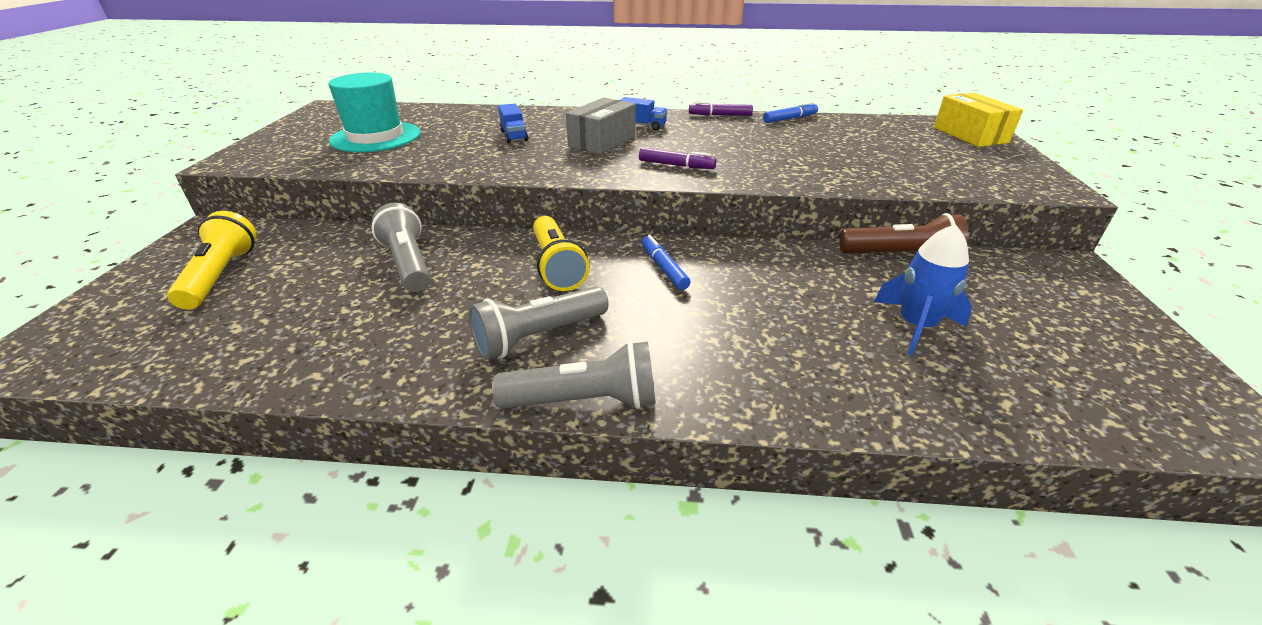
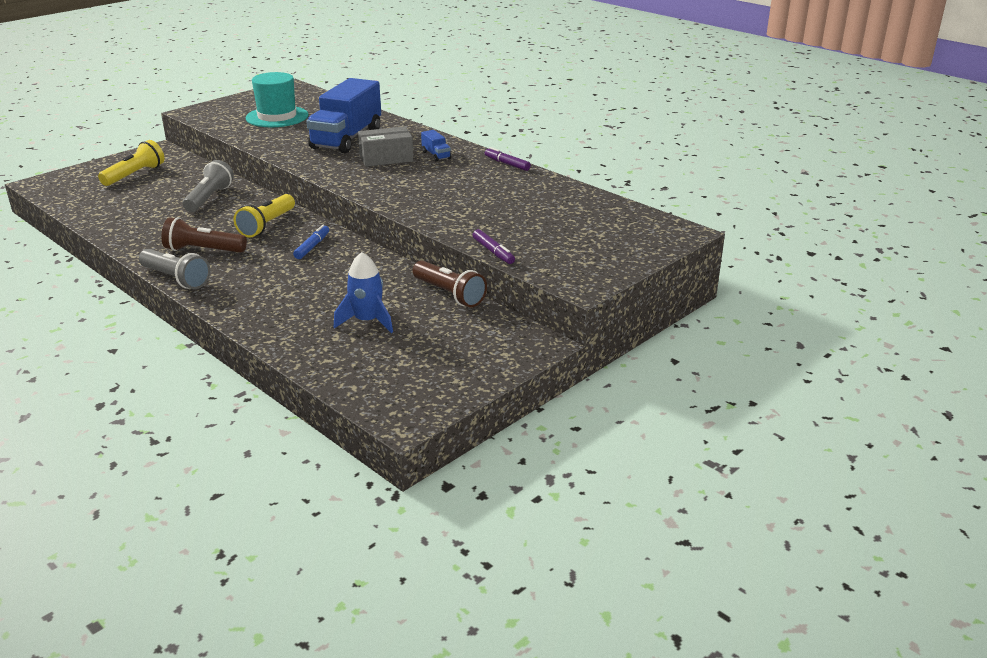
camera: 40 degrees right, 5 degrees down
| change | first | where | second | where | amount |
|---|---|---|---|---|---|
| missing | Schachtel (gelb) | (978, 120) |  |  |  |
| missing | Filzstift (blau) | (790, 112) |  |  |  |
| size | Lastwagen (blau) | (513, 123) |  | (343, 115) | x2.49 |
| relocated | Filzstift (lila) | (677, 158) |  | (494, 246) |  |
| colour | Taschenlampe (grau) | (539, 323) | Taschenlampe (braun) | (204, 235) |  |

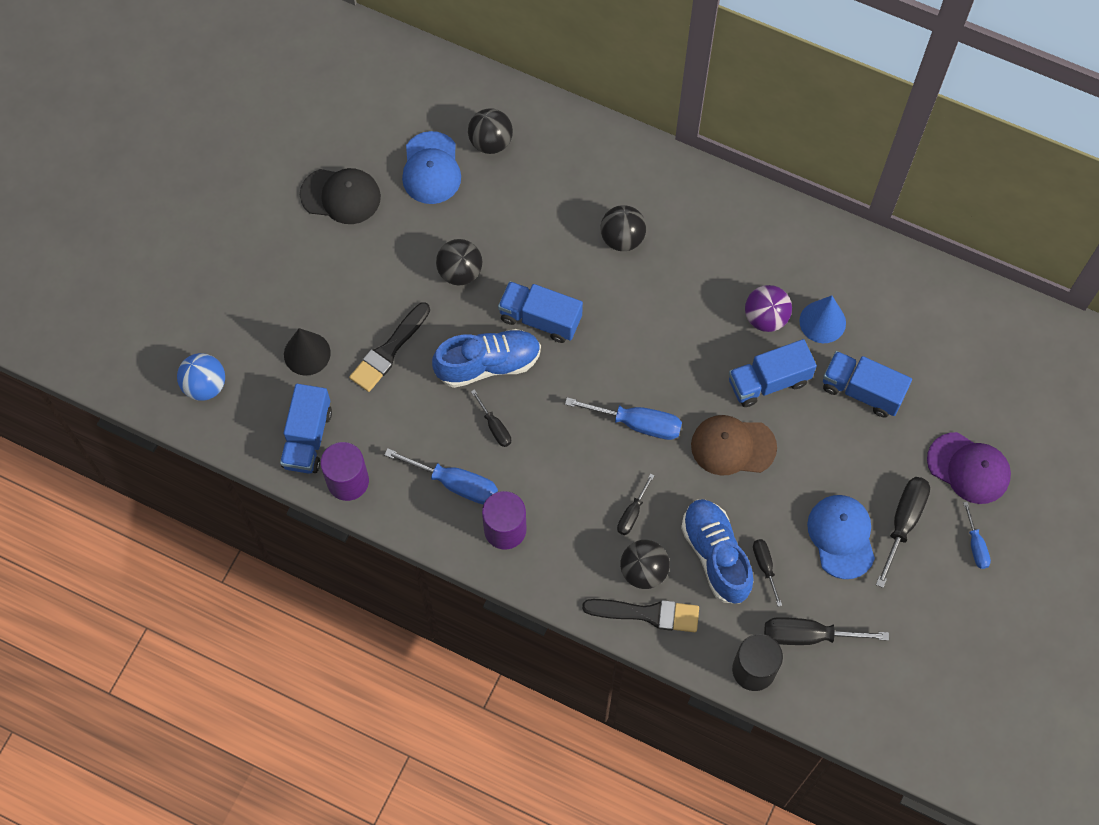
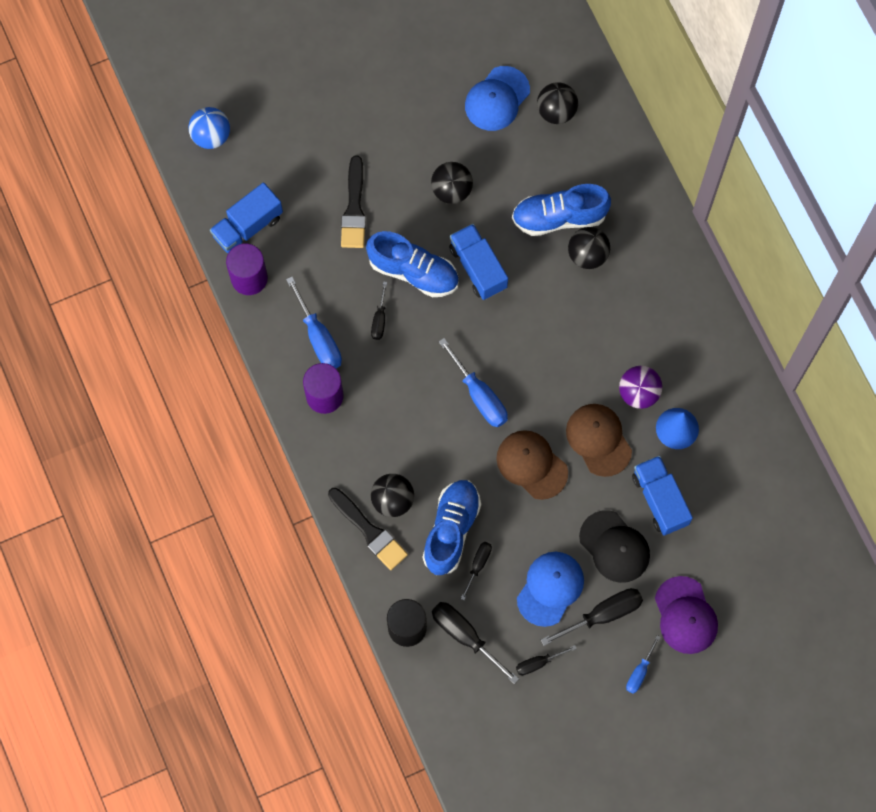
camera: 40 degrees right, 5 degrees up
| change | first | where | second | where | amount |
|---|---|---|---|---|---|
| relocated | Kappe (schwarz) | (340, 196) |  | (614, 546) |  |
| spun | Pinsel (schwarz) | (389, 347) |  | (353, 202) | 75 degrees counterclockwise |
| missing | Kegel (schwarz) | (307, 352) |  |  |  |
| exchanged | Lastwagen (blau) | (773, 373) | Kappe (braun) | (599, 440) |  |
| relocated | Schraubenzieher (schwarz) | (635, 504) |  | (546, 660) |  |
| appeared |  |  | Schuh (blau) | (561, 210) |  |

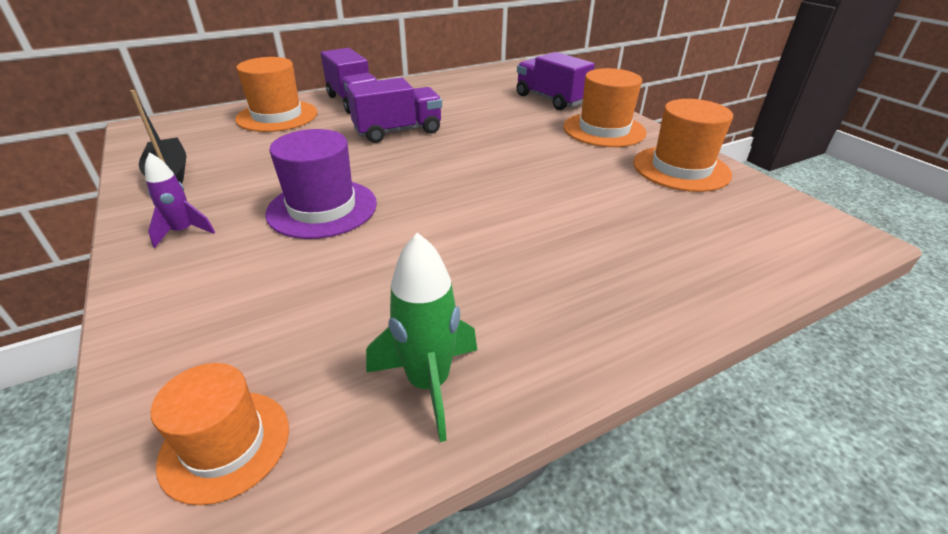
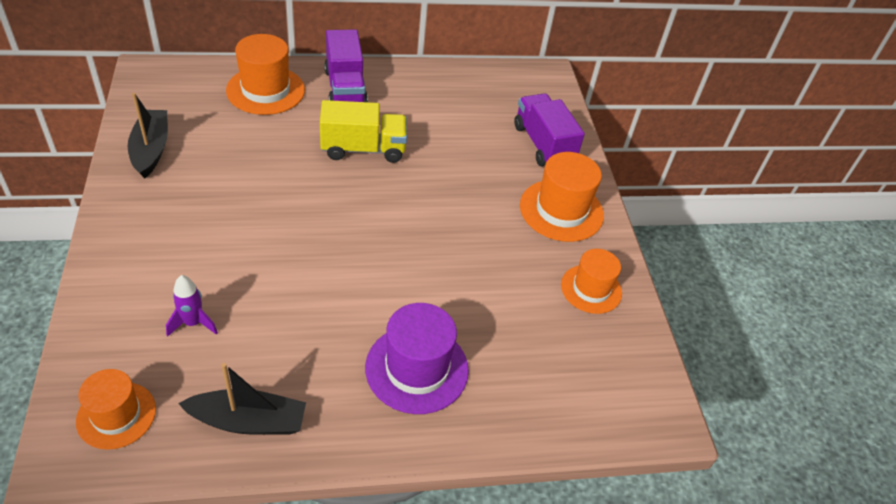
camera: 15 degrees right, 10 degrees up
| change | first | where | second | where | amount |
|---|---|---|---|---|---|
| colour | Lastwagen (lila) | (394, 110) | Lastwagen (gelb) | (363, 131) |  |
| size | Hut (orange) | (683, 145) |  | (591, 281) | x0.67 |
| relocated | Hut (lila) | (321, 184) |  | (417, 358) |  |
| relocated | Rakete (lila) | (180, 200) |  | (192, 306) |  |
| exchanged | Rakete (grün) | (421, 337) | Boot (schwarz) | (242, 399) |  |

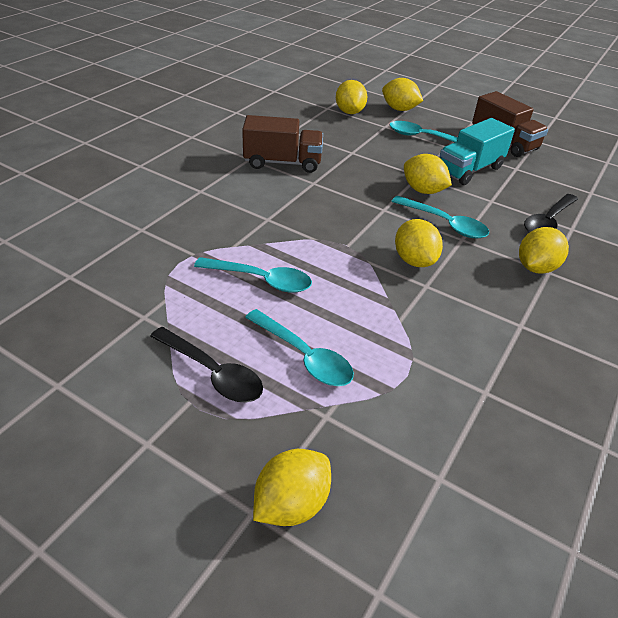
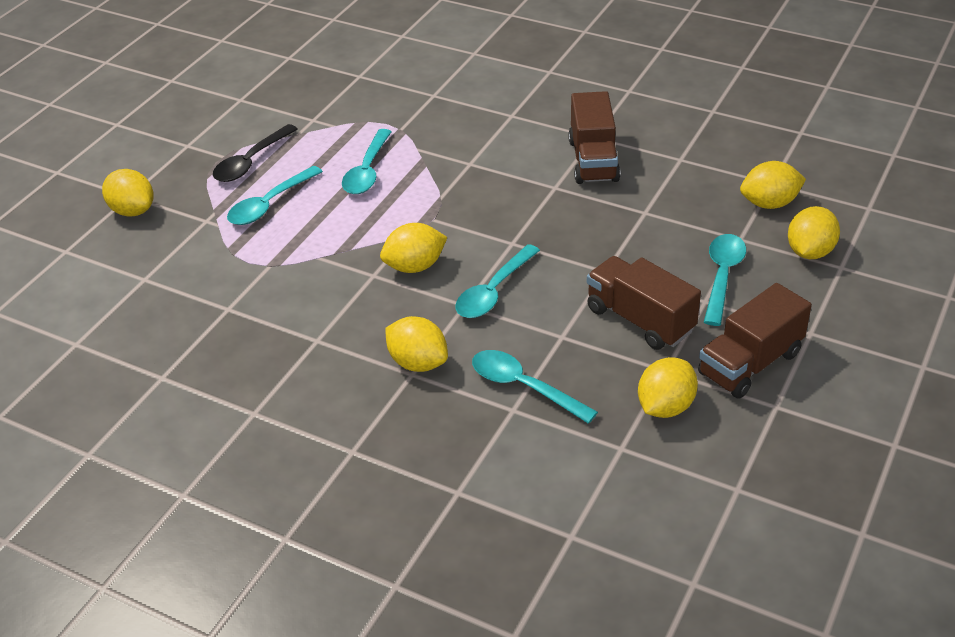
camera: 90 degrees right, 0 degrees up
| change | first | where | second | where | amount |
|---|---|---|---|---|---|
| colour | Lastwagen (türkis) | (477, 151) | Lastwagen (braun) | (644, 303) |  |
| relocated | Zitrone (gelb) | (428, 174) |  | (668, 387) |  |
| colour | Löffel (schwarz) | (551, 213) | Löffel (türkis) | (535, 387) |  |

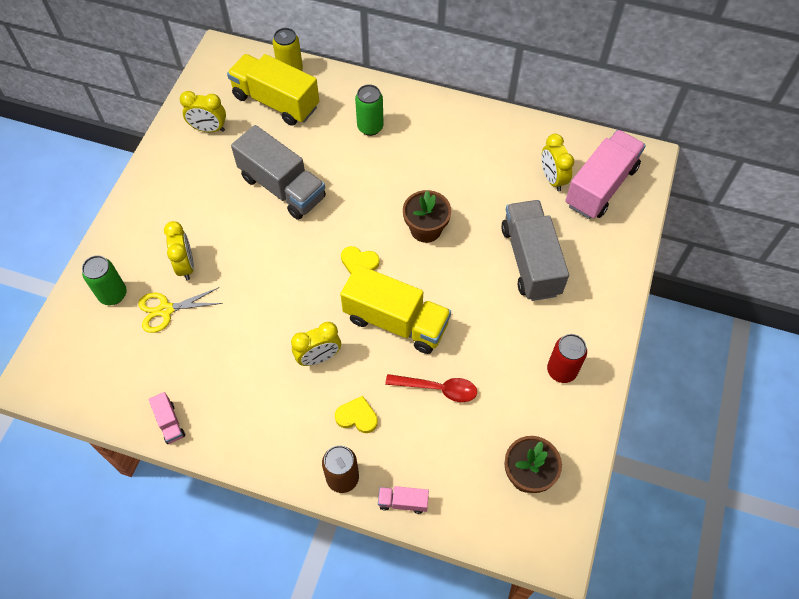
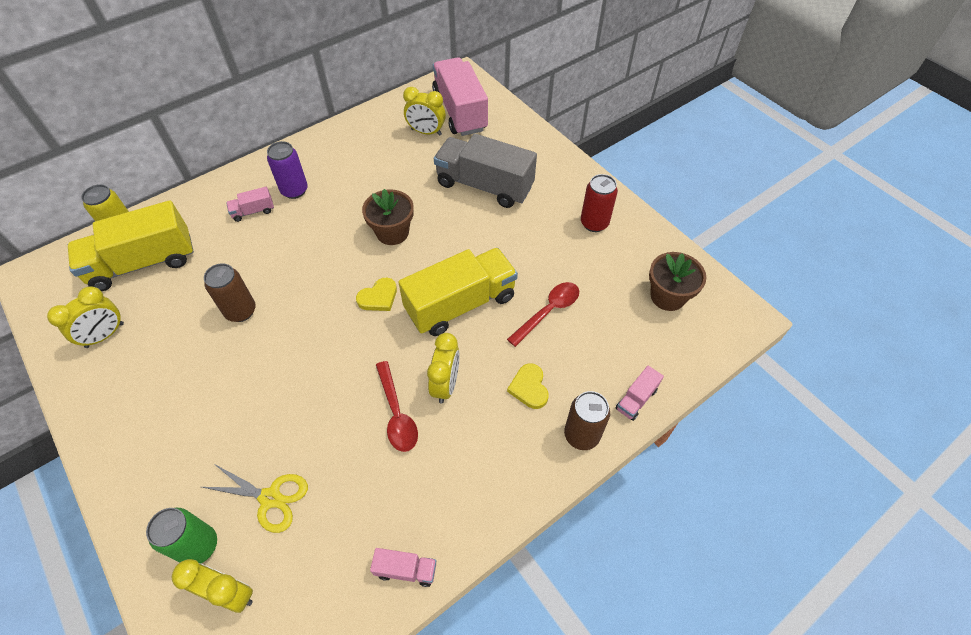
camera: 55 degrees left, 5 degrees down
| change | first | where | second | where | amount |
|---|---|---|---|---|---|
| exchanged | Dose (grün) | (369, 110) | Lastwagen (rosa) | (250, 204) |  |
| exchanged | Lastwagen (grau) | (278, 172) | Dose (braun) | (230, 292) |  |
| relocated | Wecker (gelb) | (179, 250) |  | (212, 586) |  |
| spun | Schere (gelb) | (180, 310) |  | (255, 498) | 90 degrees counterclockwise |
| spun | Herz (gelb) | (356, 414) |  | (528, 386) | 60 degrees counterclockwise |
| appeared |  |  | Dose (lila) | (287, 170) |  |
| appeared |  |  | Löffel (rot) | (397, 406) |  |

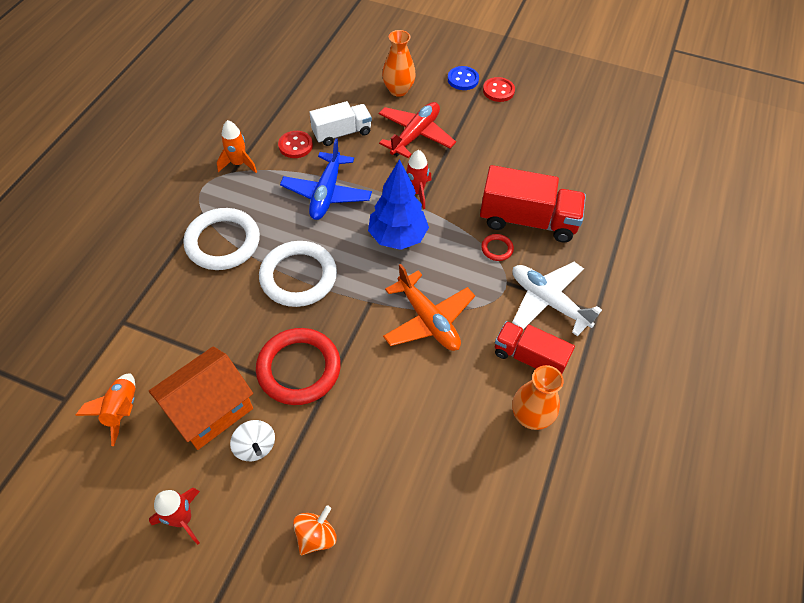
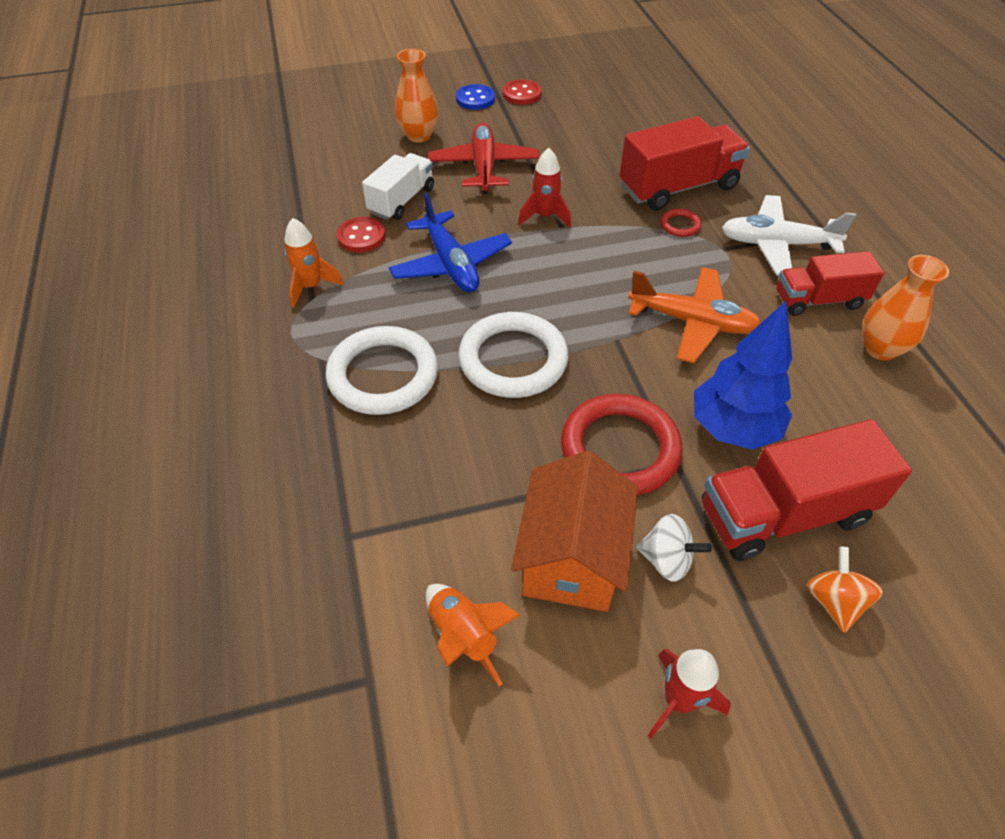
camera: 35 degrees left, 5 degrees down
| change | first | where | second | where | amount |
|---|---|---|---|---|---|
| relocated | Baum (blau) | (398, 204) |  | (743, 375) |  |
| appeared |  |  | Lastwagen (rot) | (807, 490) |  |

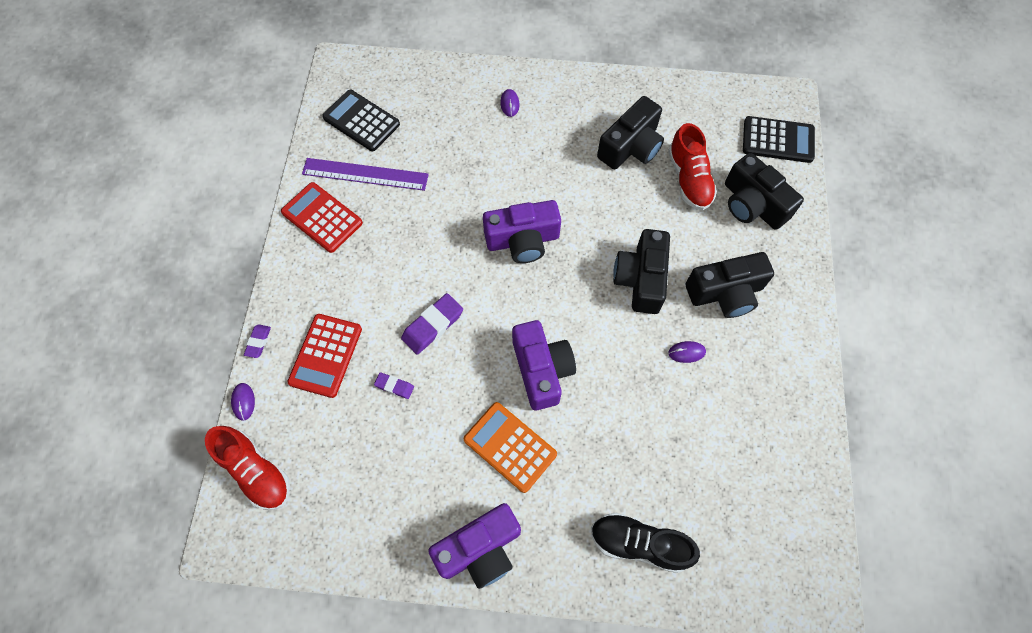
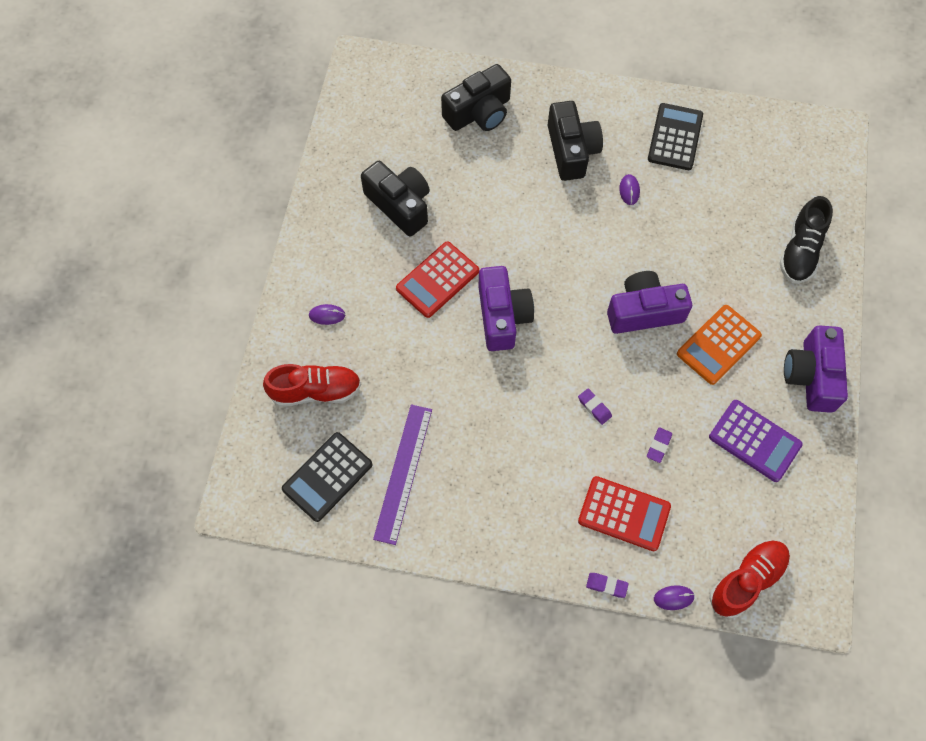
camera: 85 degrees left, 0 degrees up
| change | first | where | second | where | amount |
|---|---|---|---|---|---|
| relocated | Taschenrechner (schwarz) | (779, 139) |  | (675, 136) |  |
| relocated | Schuh (rot) | (692, 166) |  | (312, 385) |  |
| relocated | Taschenrechner (rot) | (322, 217) |  | (437, 279) |  |
| missing | Kamera (schwarz) | (641, 271) |  |  |  |
| size | Radiergummi (lila) | (432, 324) |  | (595, 406) | x0.56 |
| spun | Kamera (lila) | (474, 546) |  | (816, 369) | 150 degrees counterclockwise |
| appeared |  |  | Taschenrechner (lila) | (756, 441) |  |

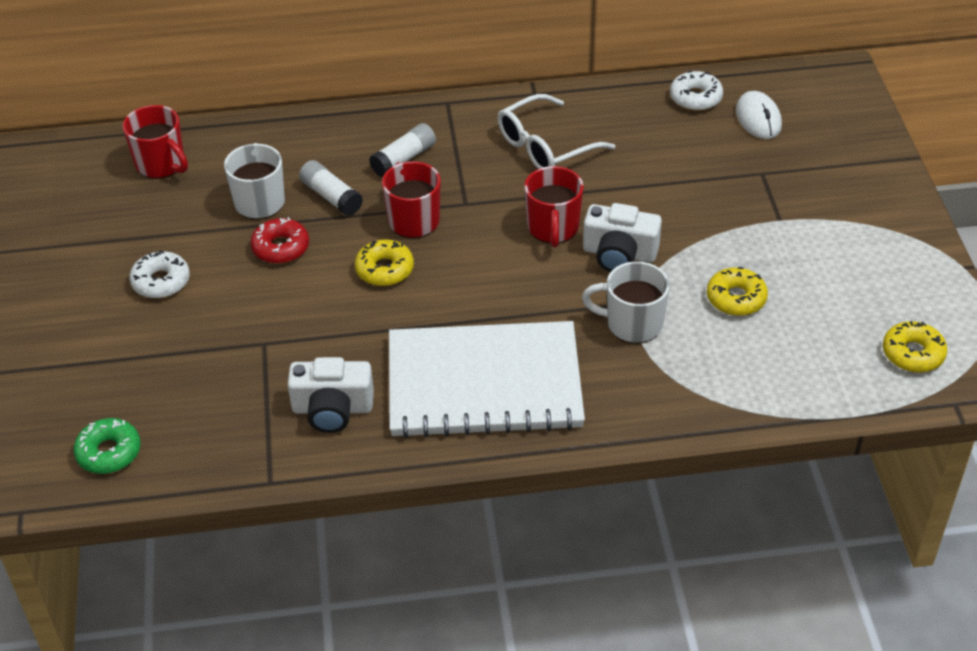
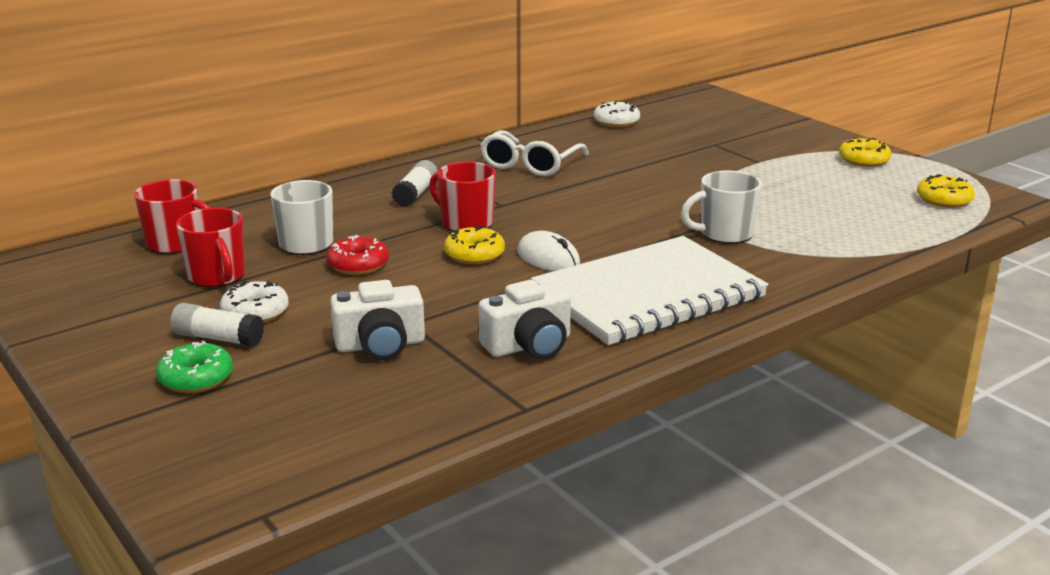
camera: 30 degrees left, 20 degrees down
| change | first | where | second | where | amount |
|---|---|---|---|---|---|
| relocated | Computermaus (weiß) | (759, 115) |  | (548, 251) |  |
| relocated | Klebestift (weiß) | (331, 188) |  | (217, 325) |  |
| relocated | Tasse (rot) | (554, 206) |  | (210, 248) |  |
| relocated | Kamera (weiß) | (622, 237) |  | (377, 320) |  |
| relocated | Donut (gelb) | (737, 291) |  | (865, 152) |  |
| relocated | Donut (grün) | (107, 446) |  | (194, 367) |  |

